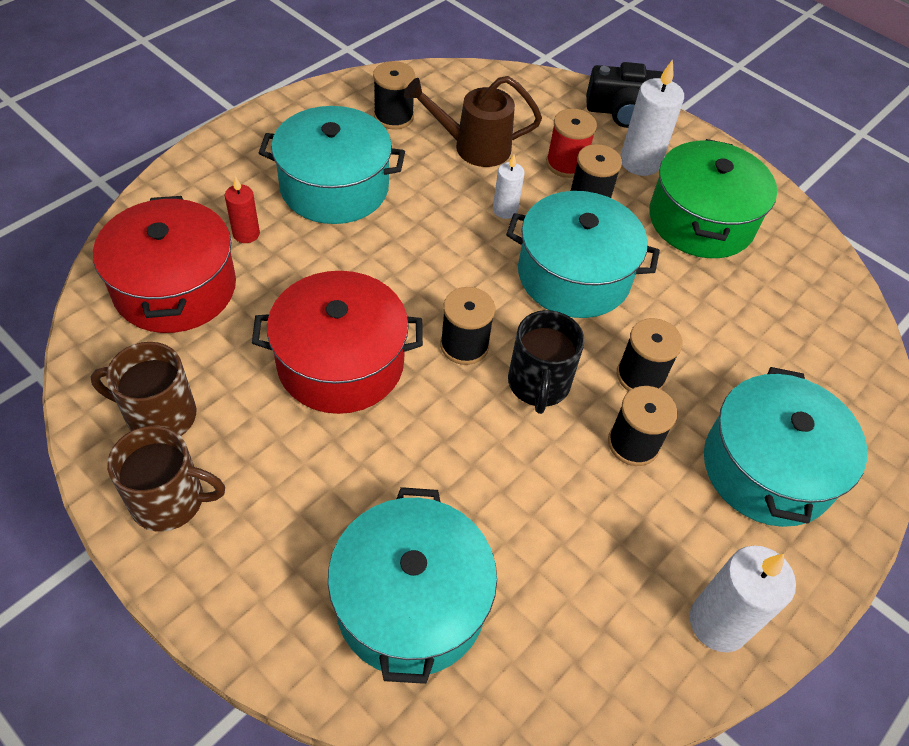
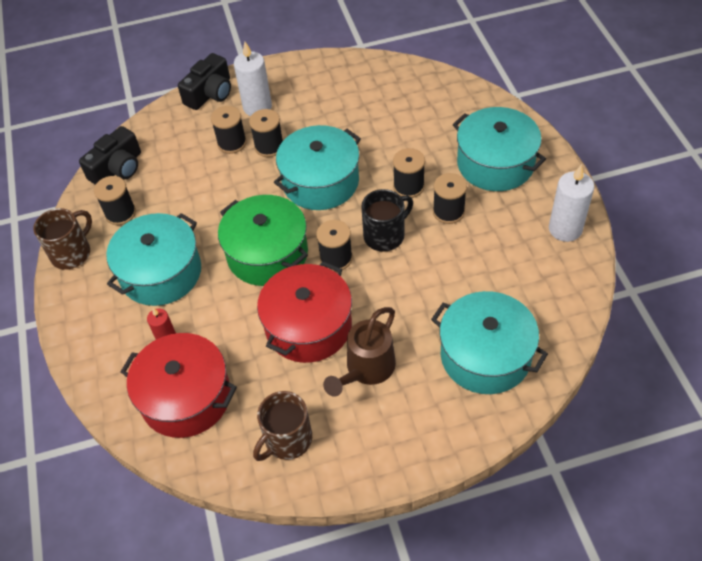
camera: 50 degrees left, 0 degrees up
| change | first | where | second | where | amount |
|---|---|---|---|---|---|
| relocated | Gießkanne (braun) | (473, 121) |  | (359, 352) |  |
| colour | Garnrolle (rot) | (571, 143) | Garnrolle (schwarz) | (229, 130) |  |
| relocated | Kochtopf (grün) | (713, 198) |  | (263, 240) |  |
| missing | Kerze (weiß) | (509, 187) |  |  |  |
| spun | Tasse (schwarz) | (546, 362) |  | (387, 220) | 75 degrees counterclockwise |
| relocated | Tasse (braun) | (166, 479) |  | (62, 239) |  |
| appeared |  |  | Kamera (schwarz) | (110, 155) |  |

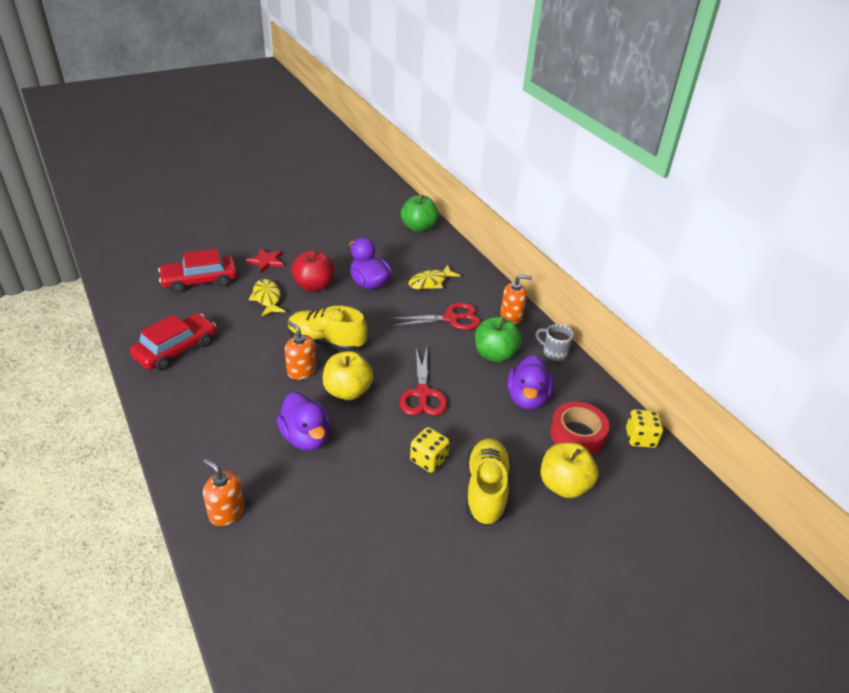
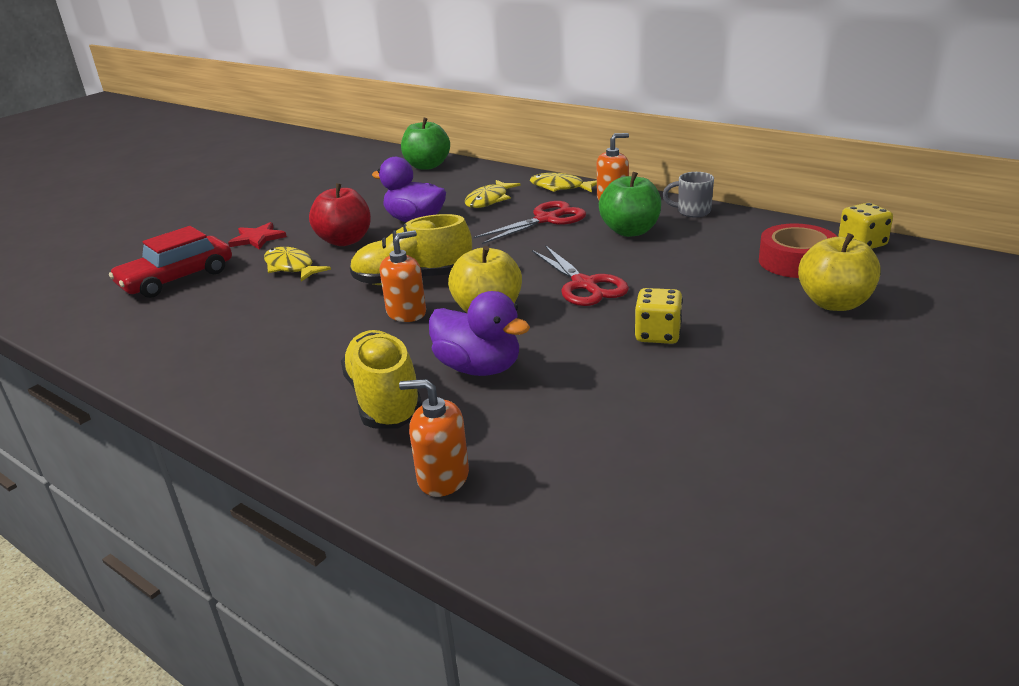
camera: 20 degrees left, 10 degrees down
| change | first | where | second | where | amount |
|---|---|---|---|---|---|
| missing | Auto (rot) | (173, 342) |  |  |  |
| spun | Seifenspender (orange) | (300, 350) |  | (403, 276) | 120 degrees clockwise |
| missing | Ente (lila) | (530, 382) |  |  |  |
| relocated | Schuh (gelb) | (488, 482) |  | (381, 379) |  |
| appeared |  |  | Fisch (gelb) | (563, 182) |  |

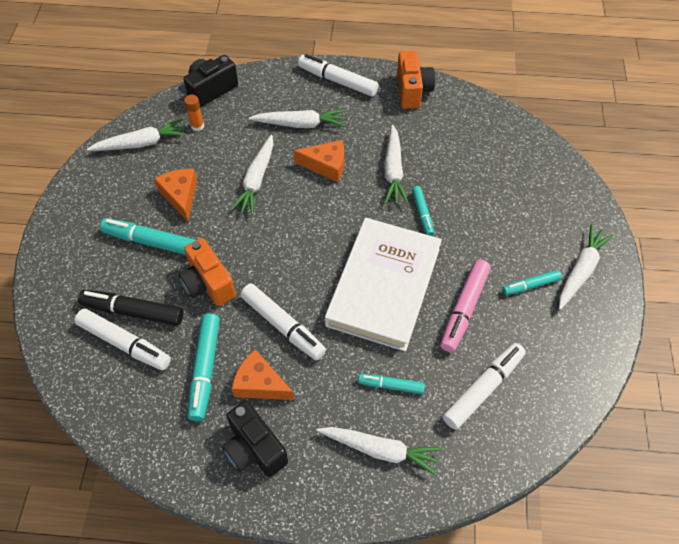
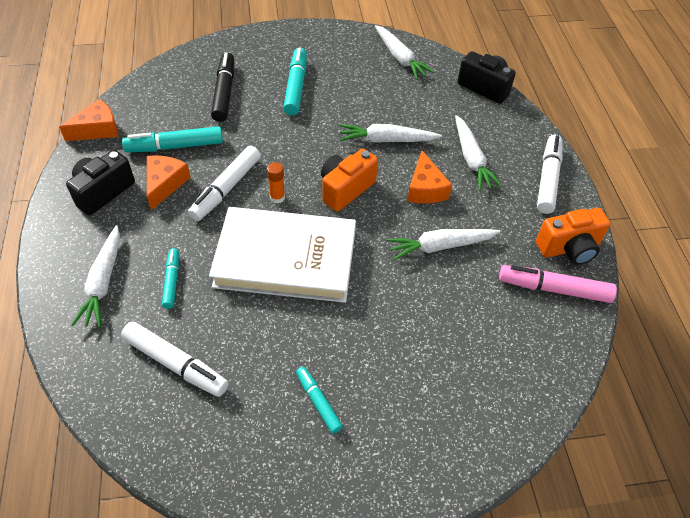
camera: 75 degrees right, 5 degrees down
| change | first | where | second | where | amount |
|---|---|---|---|---|---|
| relocated | Klebestift (orange) | (194, 113) |  | (276, 183) |  |
| relocated | Käse (orange) | (175, 195) |  | (88, 120) |  |
| missing | Filzstift (türkis) | (423, 211) |  |  |  |
| missing | Karotte (weiß) | (586, 267) |  |  |  |
| relocated | Kamera (orange) | (207, 272) |  | (349, 180) |  |
| relocated | Filzstift (rosa) | (465, 306) |  | (558, 284) |  |
| missing | Filzstift (weiß) | (123, 340) |  |  |  |

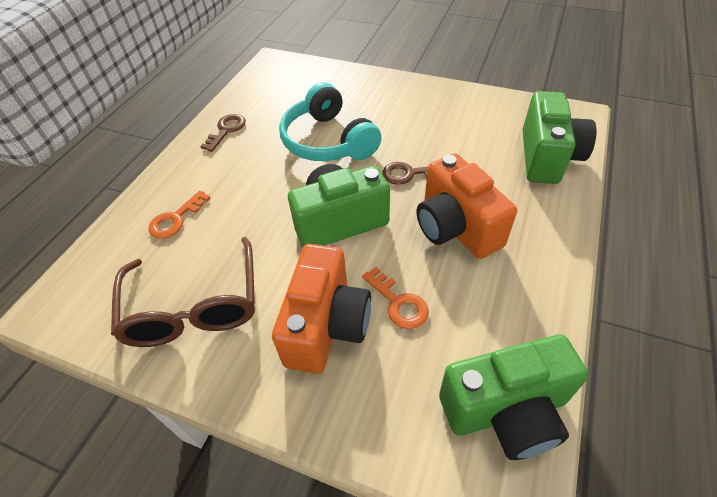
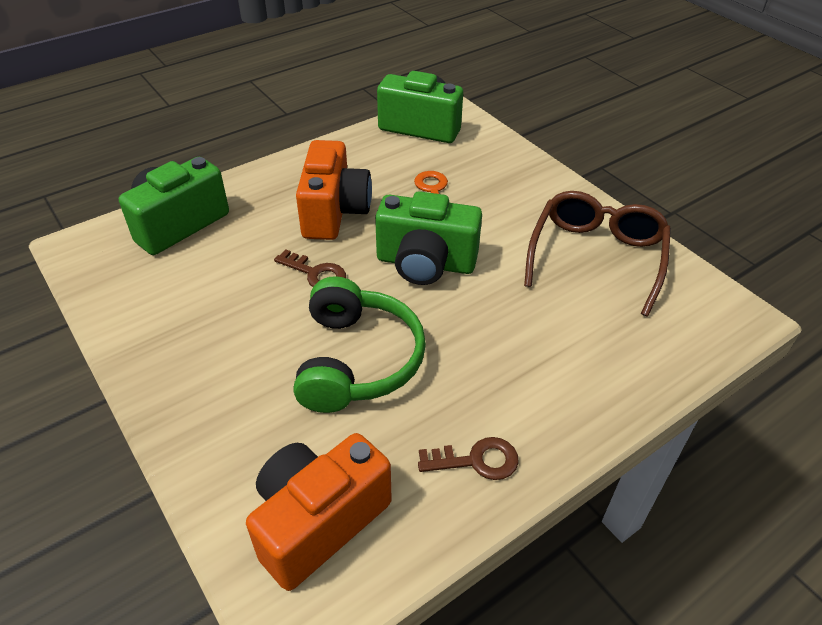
camera: 150 degrees left, 5 degrees down
| change | first | where | second | where | amount |
|---|---|---|---|---|---|
| colour | Kopfhörer (türkis) | (330, 121) | Kopfhörer (grün) | (359, 344) |  |
| spun | Schlüssel (braun) | (223, 133) |  | (468, 458) | 150 degrees counterclockwise |
| missing | Schlüssel (orange) | (179, 214) |  |  |  |
| relocated | Kamera (orange) | (321, 309) |  | (319, 512) |  |

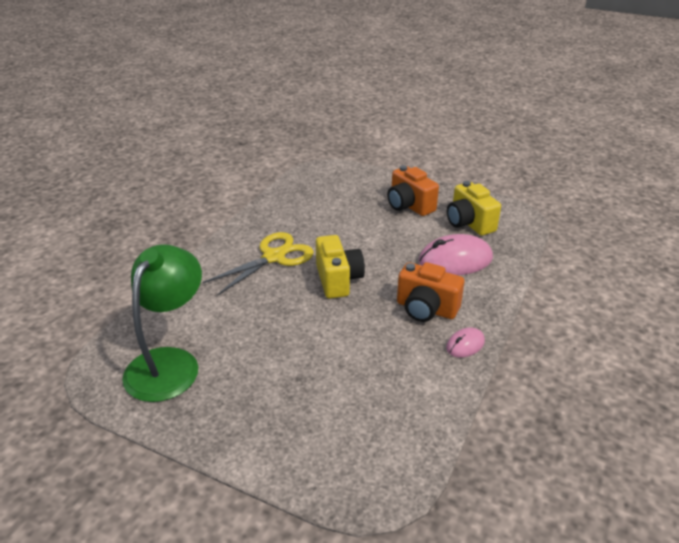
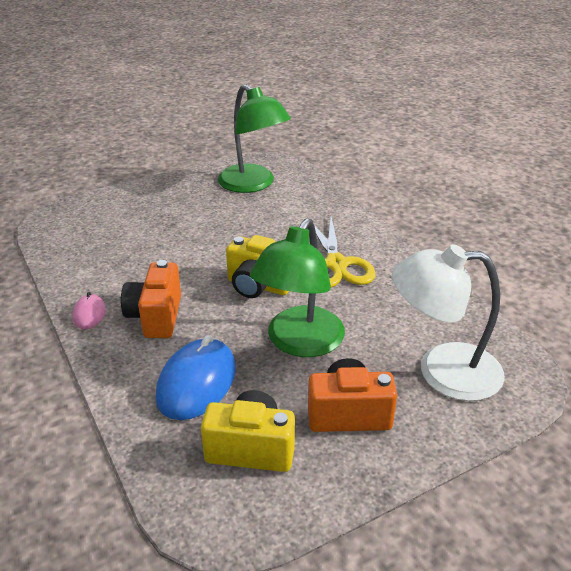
camera: 125 degrees right, 0 degrees up
| change | first | where | second | where | amount |
|---|---|---|---|---|---|
| colour | Computermaus (rosa) | (456, 254) | Computermaus (blau) | (195, 377) |  |
| spun | Kamera (orange) | (430, 292) |  | (151, 299) | 60 degrees counterclockwise |
| appeared |  |  | Lampe (grün) | (297, 287) |  |
| appeared |  |  | Lampe (weiß) | (448, 322) |  |

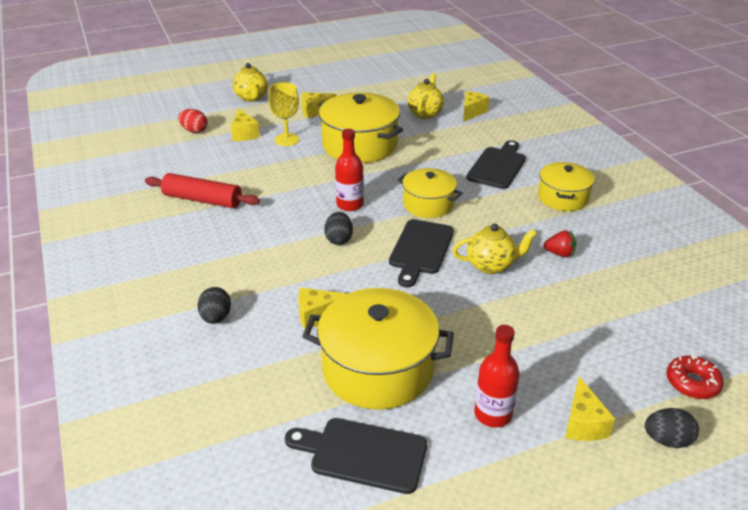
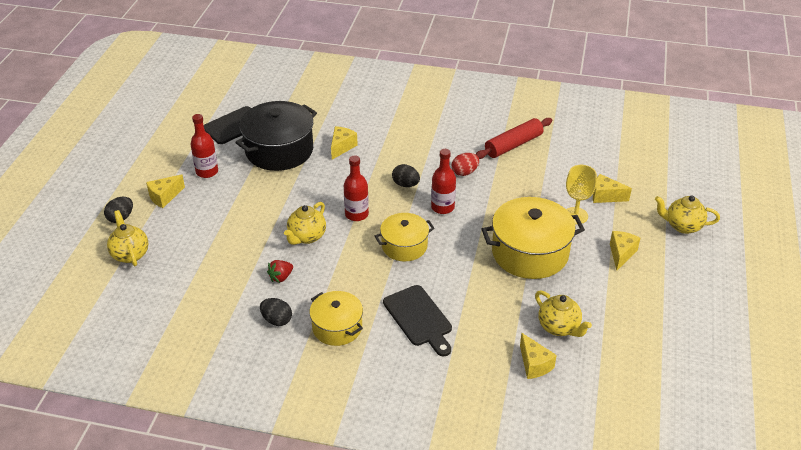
camera: 125 degrees right, 5 degrees up
| change | first | where | second | where | amount |
|---|---|---|---|---|---|
| relocated | Ei (rot) | (192, 121) |  | (465, 164) |  |
| exchanged | Schneidebrett (schwarz) | (421, 253) | Flasche (rot) | (356, 188) |  |
| relocated | Ei (schwarz) | (214, 305) |  | (276, 312) |  |
| colour | Kochtopf (gelb) | (378, 349) | Kochtopf (schwarz) | (276, 136) |  |
| exchanged | Donut (rot) | (695, 376) | Teekanne (gelb) | (128, 238) |  |
| spun | Käse (gelb) | (590, 408) |  | (165, 191) | 75 degrees counterclockwise |

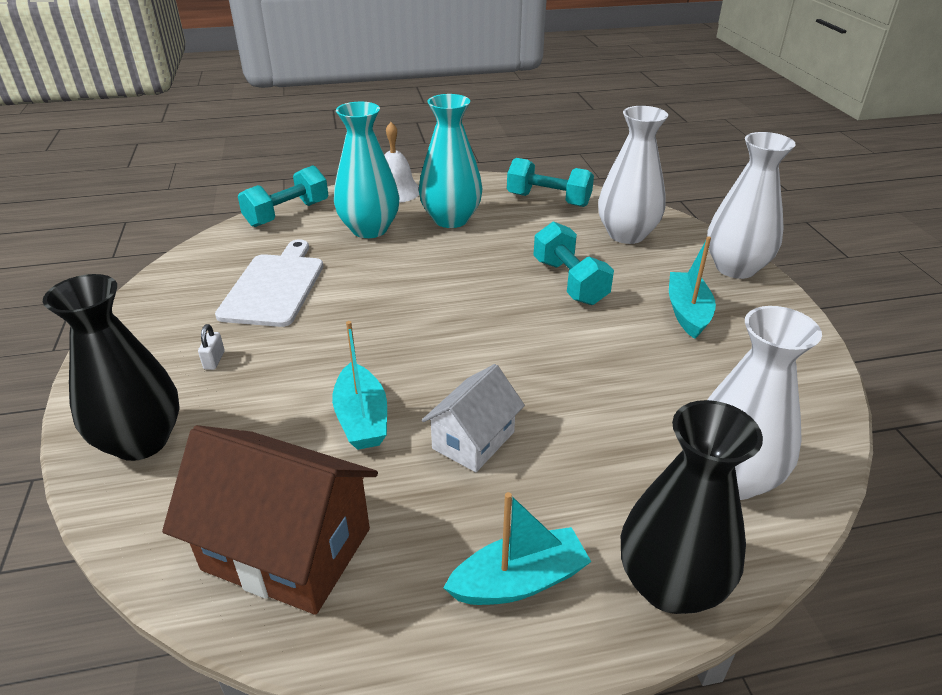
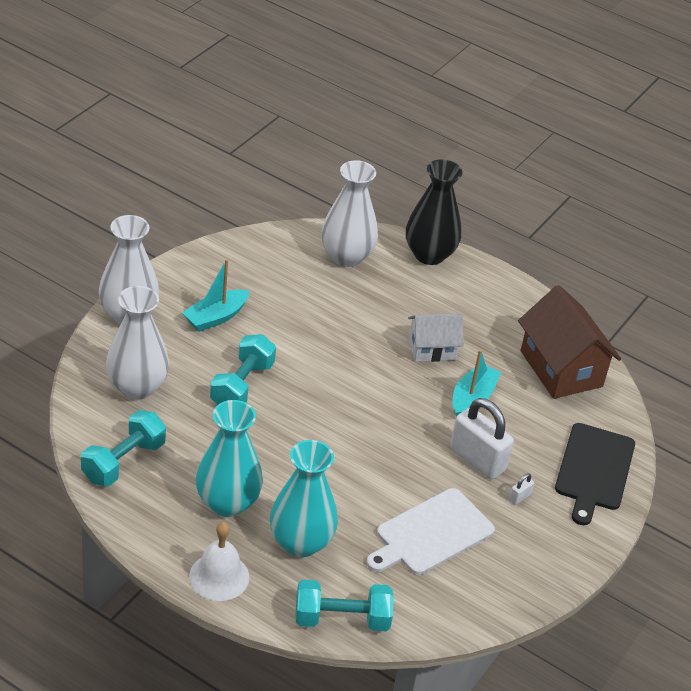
camera: 140 degrees left, 5 degrees up
| change | first | where | second | where | amount |
|---|---|---|---|---|---|
| spun | Hantel (türkis) | (550, 182) |  | (123, 448) | 60 degrees clockwise |
| exchanged | Vase (schwarz) | (111, 367) | Schneidebrett (schwarz) | (595, 474) |  |
| missing | Boot (türkis) | (517, 548) |  |  |  |
| appeared |  |  | Vorhängeschloss (weiß) | (482, 438) |  |

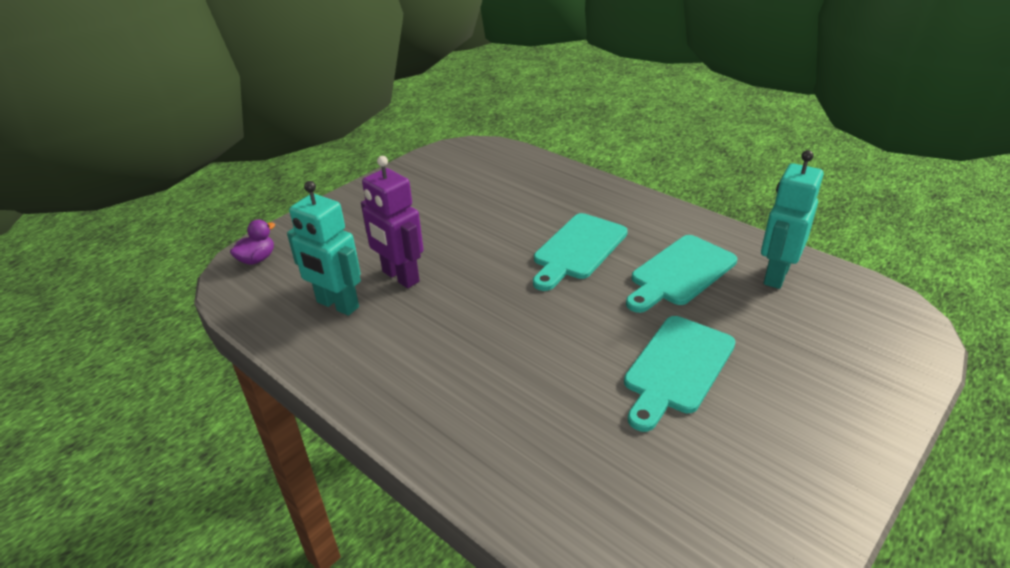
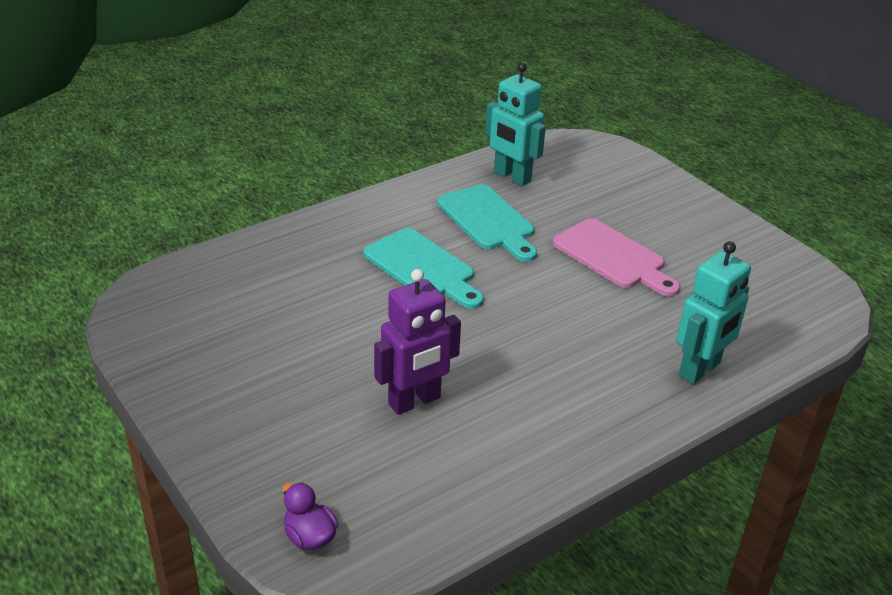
camera: 80 degrees left, 0 degrees up
| change | first | where | second | where | amount |
|---|---|---|---|---|---|
| relocated | Roboter (türkis) | (324, 248) |  | (713, 312) |  |
| colour | Schneidebrett (türkis) | (679, 374) | Schneidebrett (rosa) | (616, 257) |  |

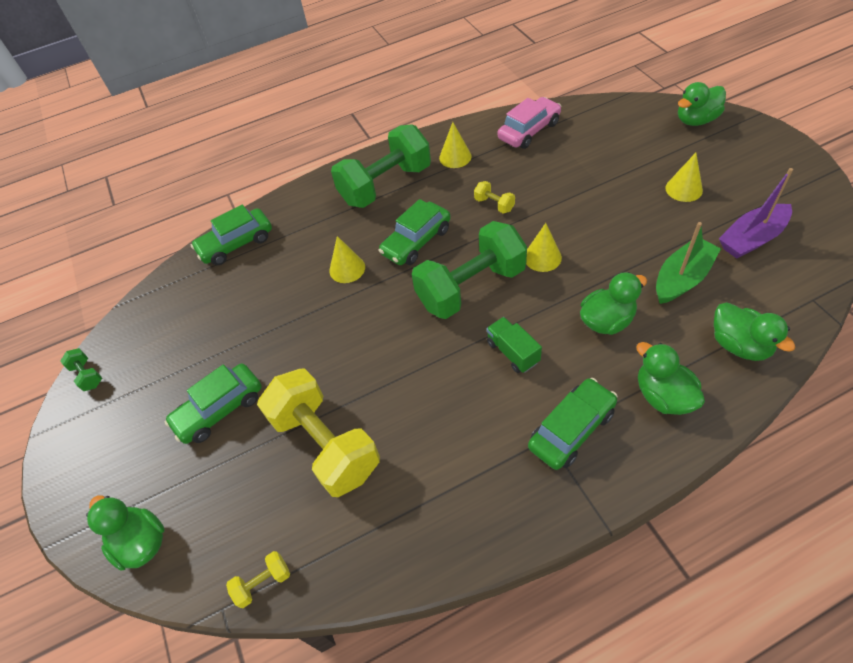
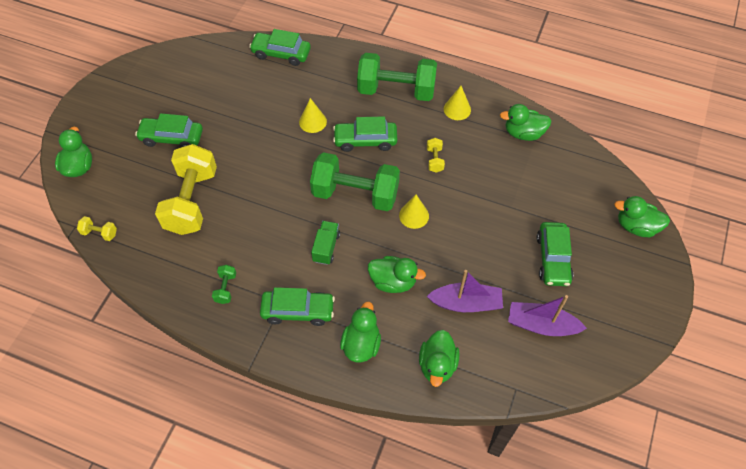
camera: 40 degrees right, 5 degrees up
| change | first | where | second | where | amount |
|---|---|---|---|---|---|
| exchanged | Auto (rosa) | (529, 123) | Ente (grün) | (525, 122) |  |
| exchanged | Kegel (gelb) | (684, 177) | Auto (grün) | (555, 254) |  |
| colour | Boot (grün) | (688, 263) | Boot (lila) | (465, 291) |  |
| relocated | Hantel (grün) | (81, 369) |  | (224, 284) |  |

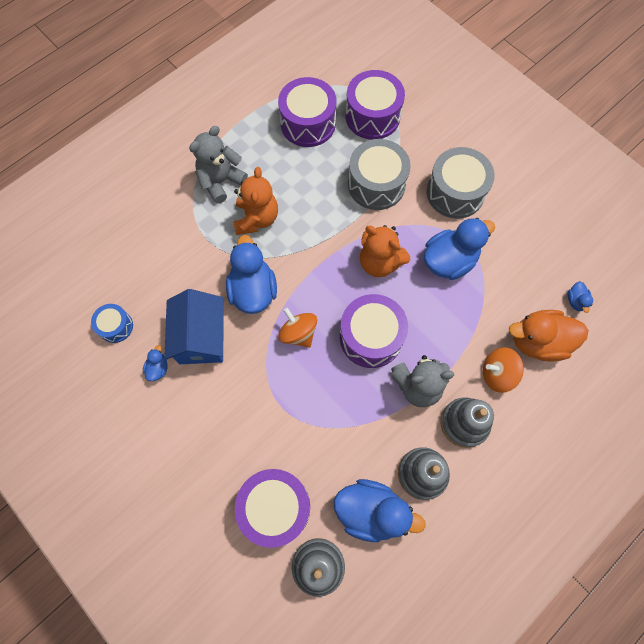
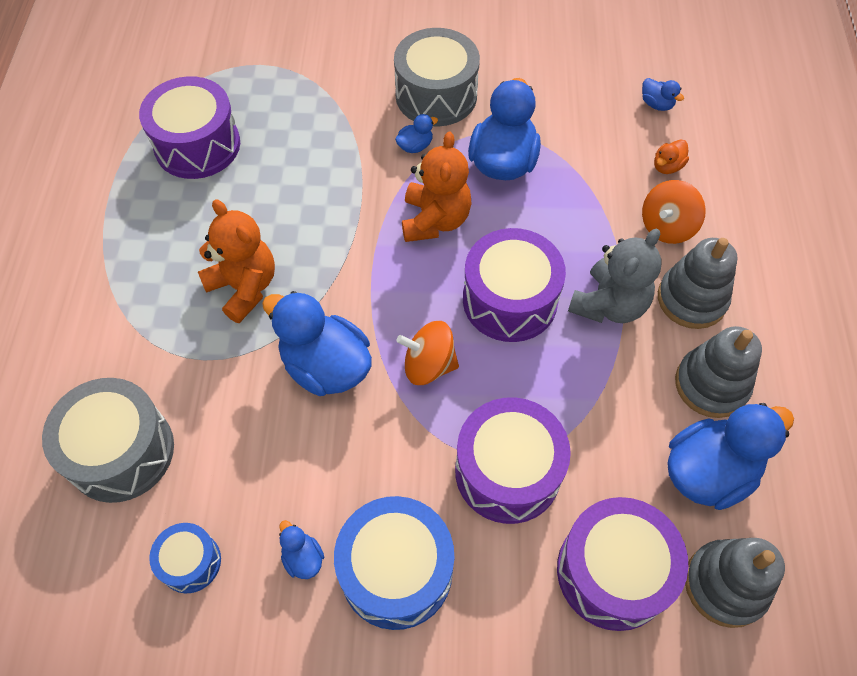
camera: 45 degrees left, 10 degrees down
| change | first | where | second | where | amount |
|---|---|---|---|---|---|
| relocated | Trommel (lila) | (375, 105) |  | (513, 460) |  |
| missing | Teddybär (grau) | (218, 165) |  |  |  |
| relocated | Trommel (grau) | (379, 174) |  | (108, 440) |  |
| spun | Teddybär (orange) | (385, 251) |  | (437, 186) | 75 degrees counterclockwise |
| missing | Haus (blau) | (194, 326) |  |  |  |
| size | Ente (orange) | (549, 336) |  | (671, 156) | x0.45 |
| appeared |  |  | Ente (blau) | (416, 133) |  |
| appeared |  |  | Trommel (blau) | (394, 563) |  |

